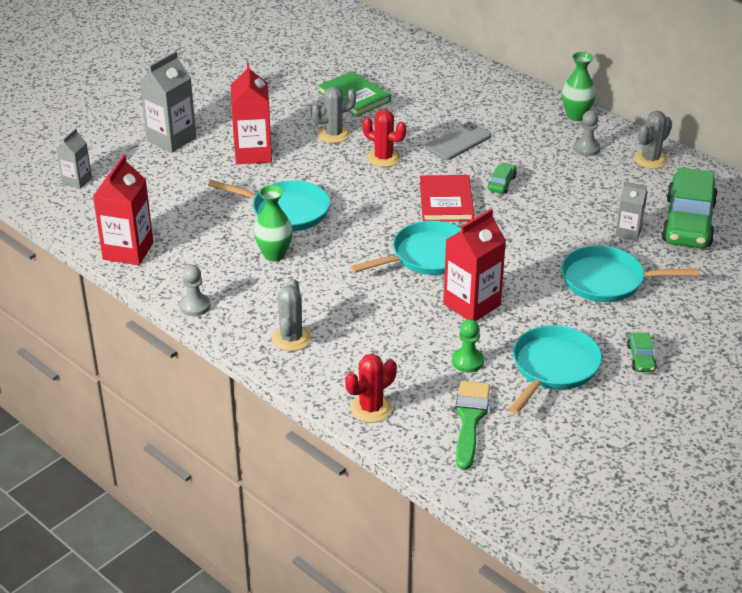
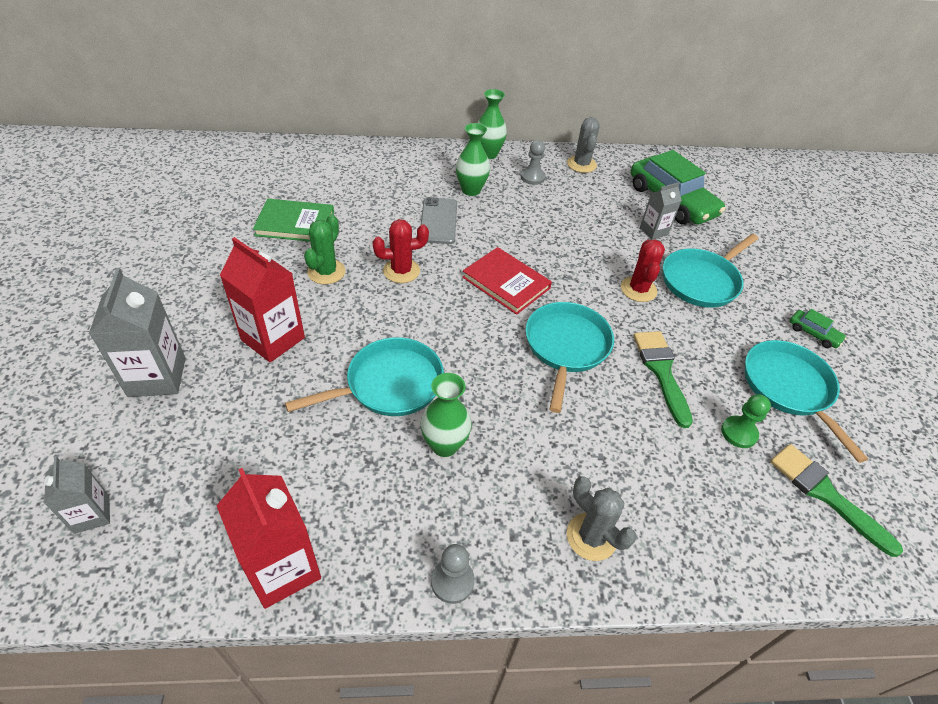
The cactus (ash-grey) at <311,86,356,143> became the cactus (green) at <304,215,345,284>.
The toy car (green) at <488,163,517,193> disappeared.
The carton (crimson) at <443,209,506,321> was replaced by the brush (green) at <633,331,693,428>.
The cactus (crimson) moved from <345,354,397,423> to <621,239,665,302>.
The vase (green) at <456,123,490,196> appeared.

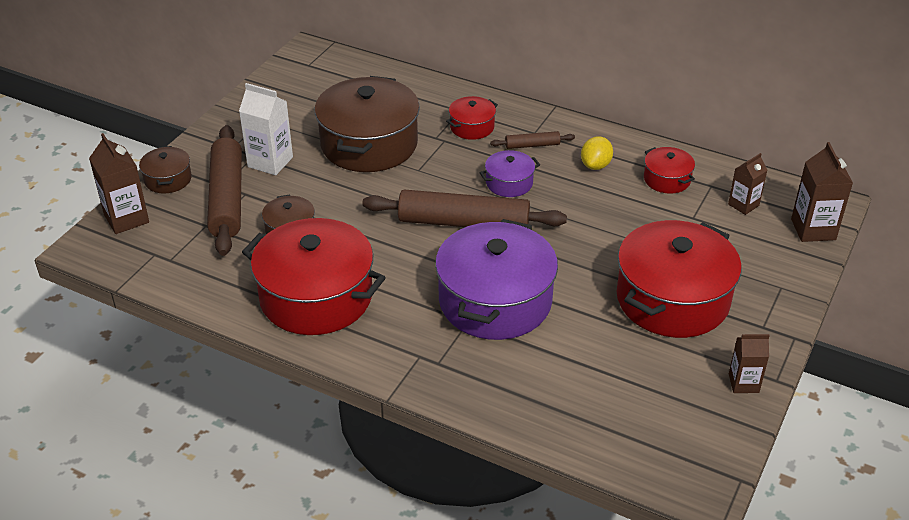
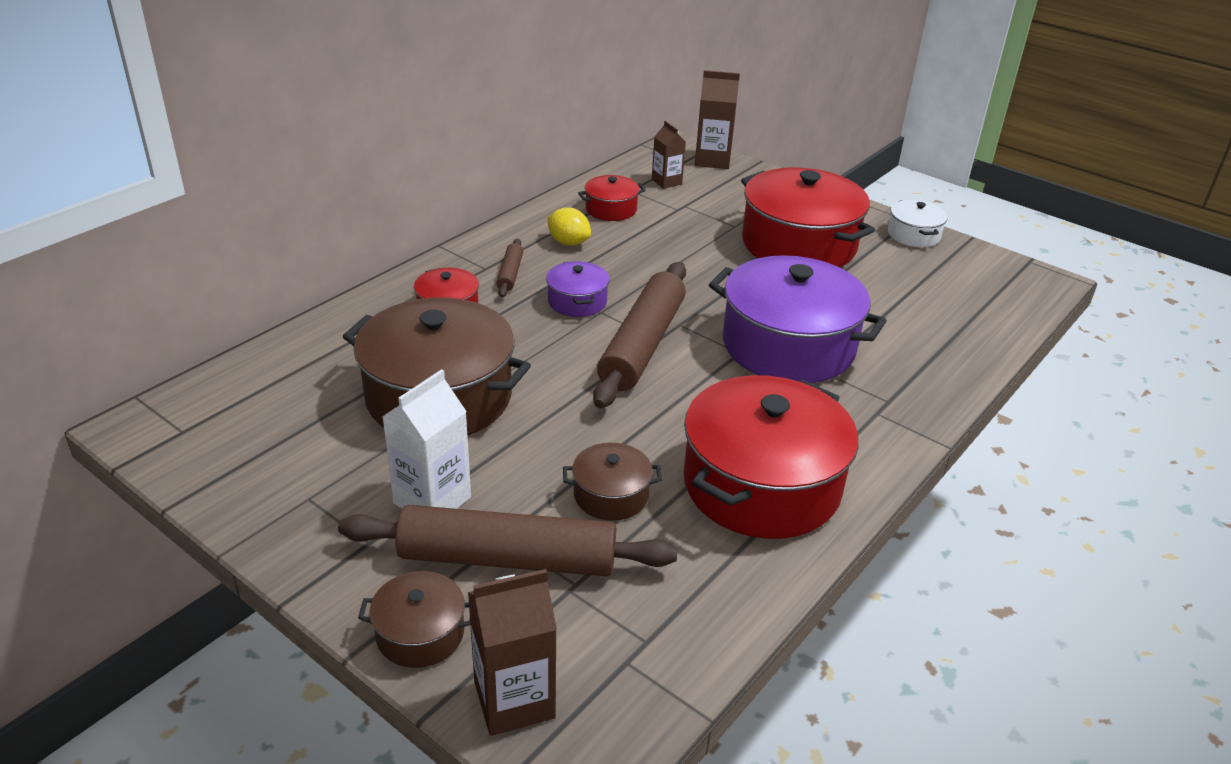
The carton (dark brown) at <729,334,770,393> was replaced by the cooking pot (pure white) at <888,200,948,247>.

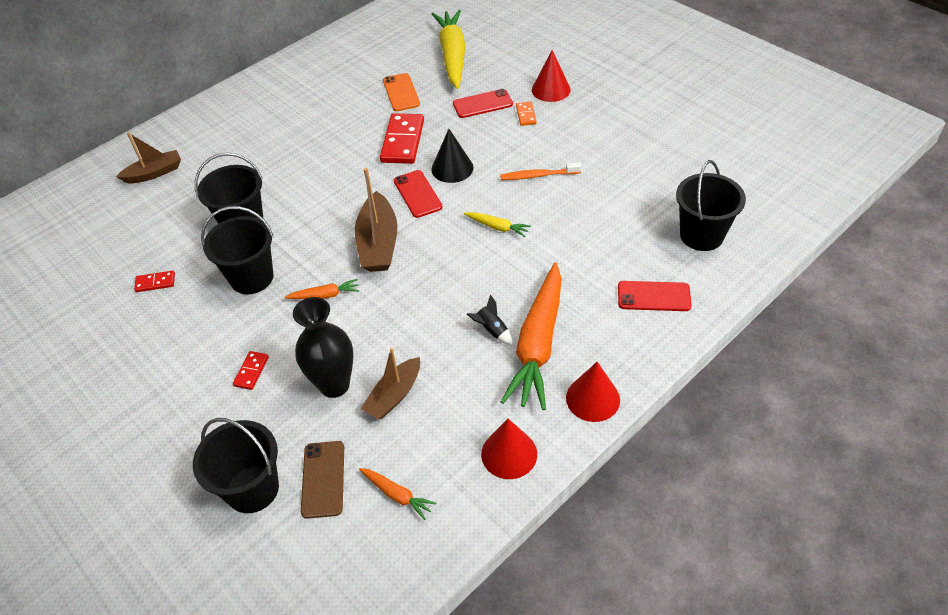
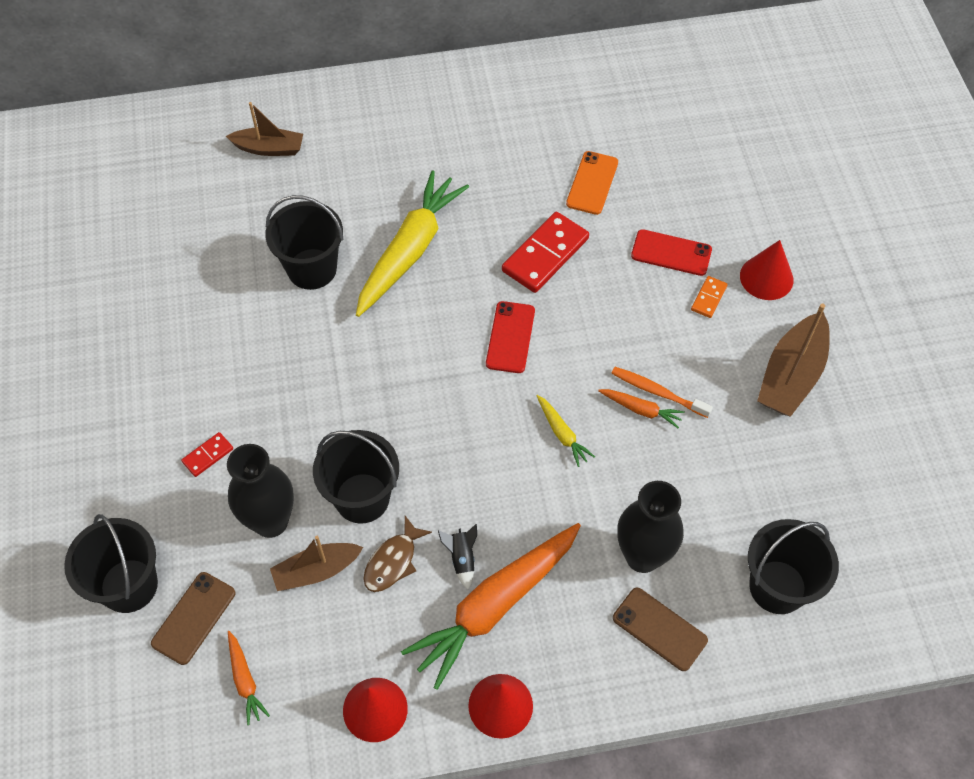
The carrot (golden) moved from <432,10,466,89> to <356,170,469,317>.
The cone (jet-black) at <431,129,474,183> disappeared.
The toy boat (dark brown) moved from <355,168,398,272> to <757,304,830,417>.
The pail (jet-black) moved from <201,206,274,294> to <313,430,399,524>.
The domino (crimson) at <134,271,175,292> disappeared.
The carrot (bright orange) moved from <284,279,359,299> to <598,389,685,428>.
The smartphone (crimson) at <618,281,692,311> became the smartphone (dark brown) at <613,588,708,671>.
The vase (jet-black) at <617,481,684,573> appeared.
The fish figure (dark brown) at <363,516,432,592> appeared.

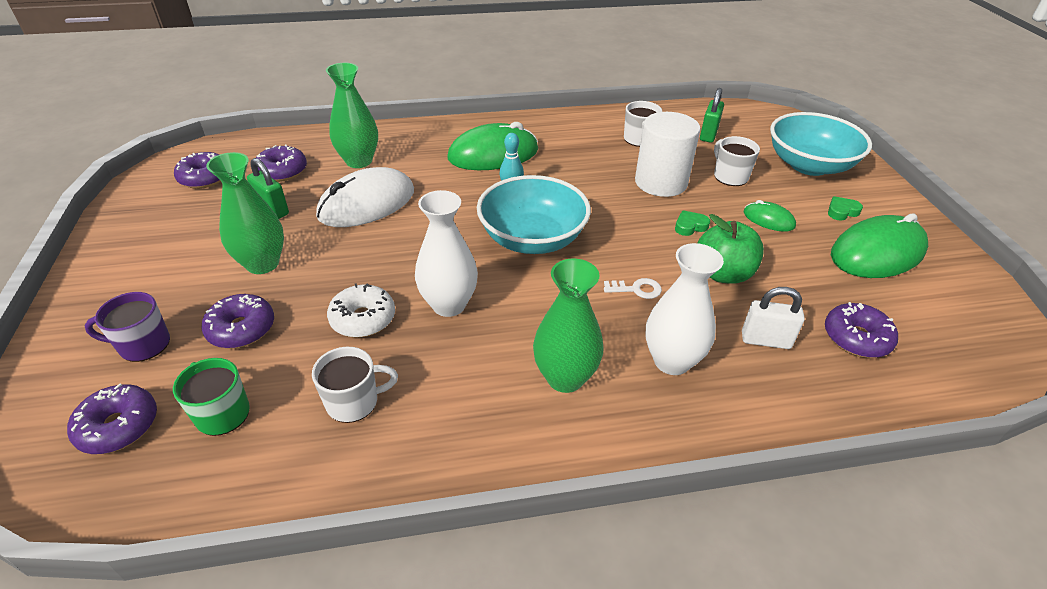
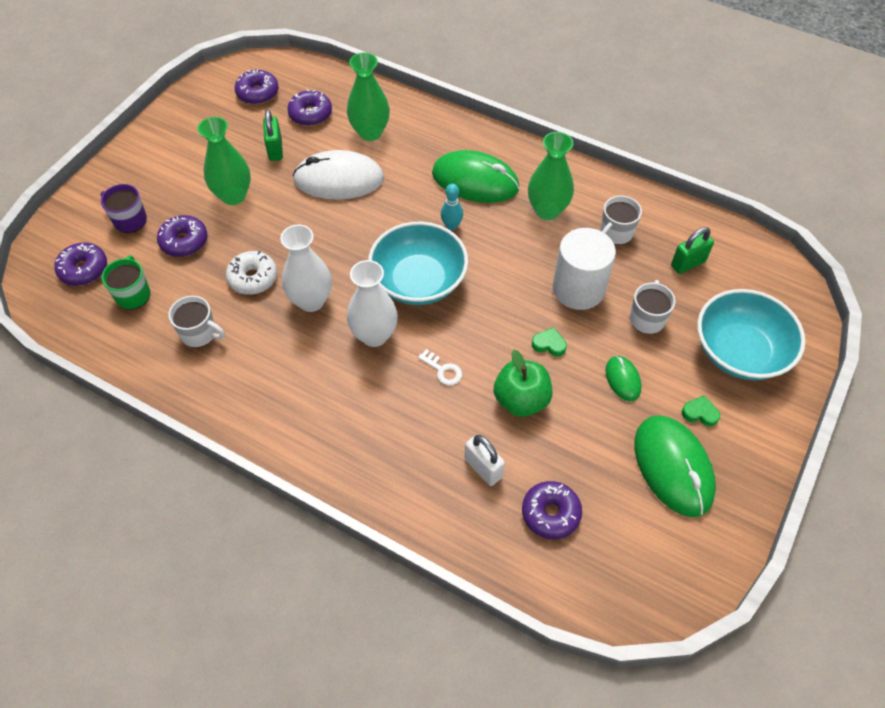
The mouse (green) at <831,213,928,278> turned 60 degrees clockwise.
The vase (pure white) moved from <646,243,724,375> to <347,260,398,347>.
The vase (green) moved from <533,259,604,393> to <528,132,574,220>.

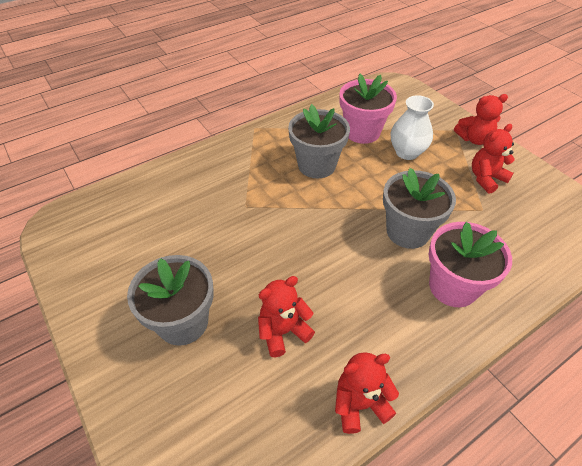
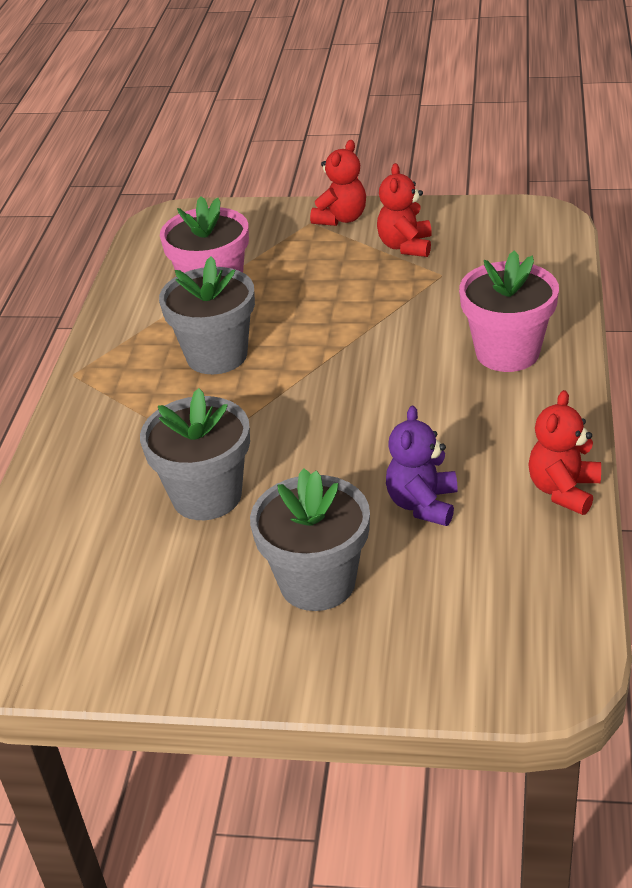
The vase (pure white) at <391,95,434,160> disappeared.
The potted plant (ash-grey) moved from <383,168,456,249> to <140,388,250,520>.
The stuffed bear (crimson) at <258,276,315,357> became the stuffed bear (violet) at <386,406,458,526>.

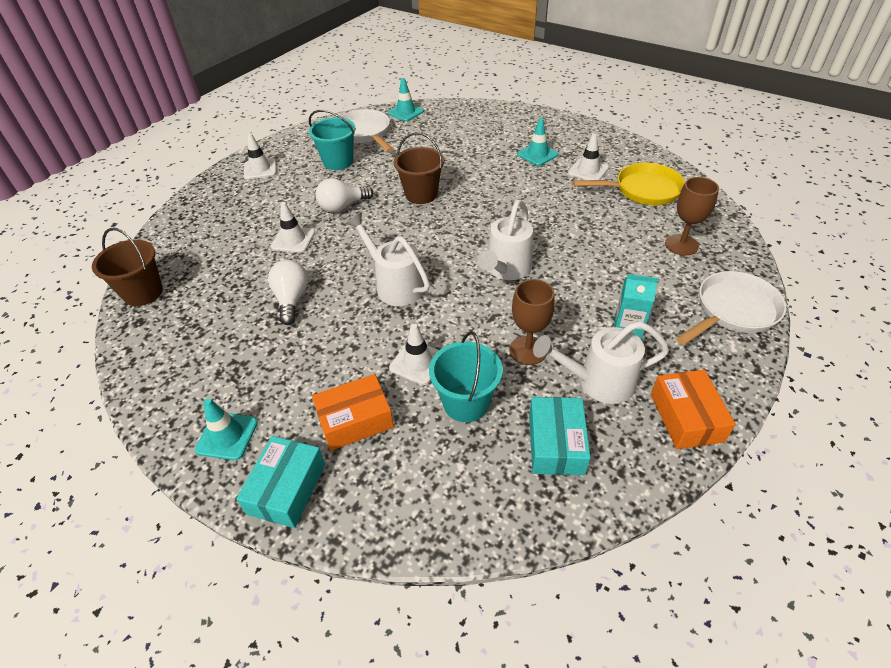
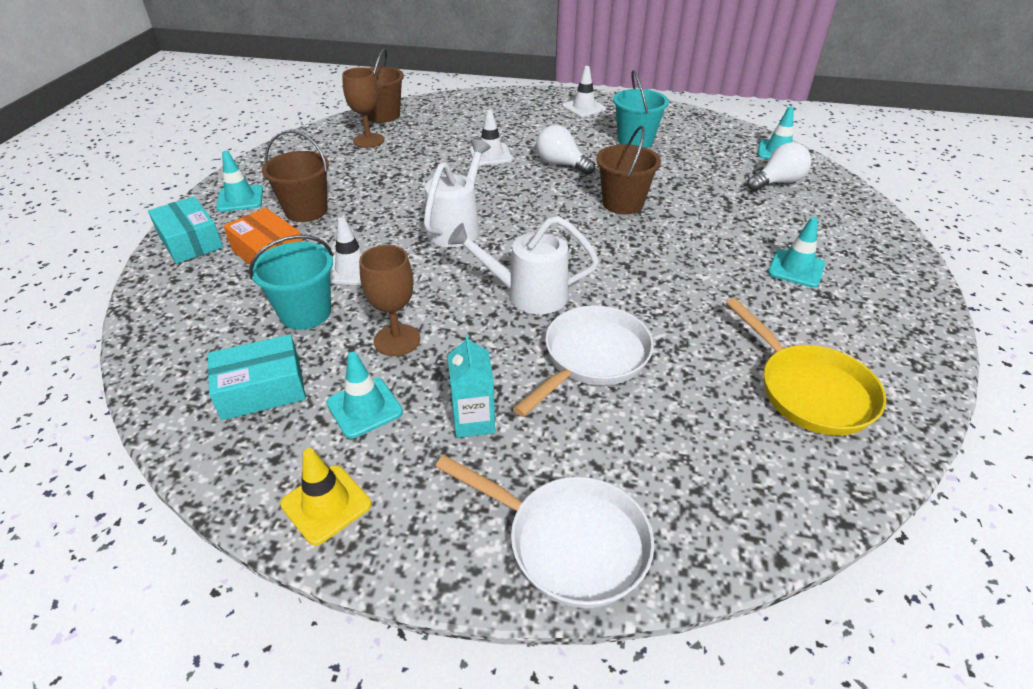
The pan (pure white) moved from <341,109,393,152> to <513,305,654,417>.
The traffic cone (pure white) at <568,133,609,180> disappeared.
The chalice (dark brown) moved from <665,177,719,256> to <342,67,384,148>.
The light bulb (pure white) moved from <268,260,308,325> to <747,142,811,191>.
The watering pot (pure white) at <533,321,669,404> was replaced by the traffic cone (aqua) at <326,352,403,438>.
The box (bright orange) at <651,370,736,449> was replaced by the traffic cone (golden) at <280,448,371,545>.
The box (aqua) at <236,436,325,528> turned 60 degrees clockwise.
The pail (dark brown) at <262,130,329,222> appeared.

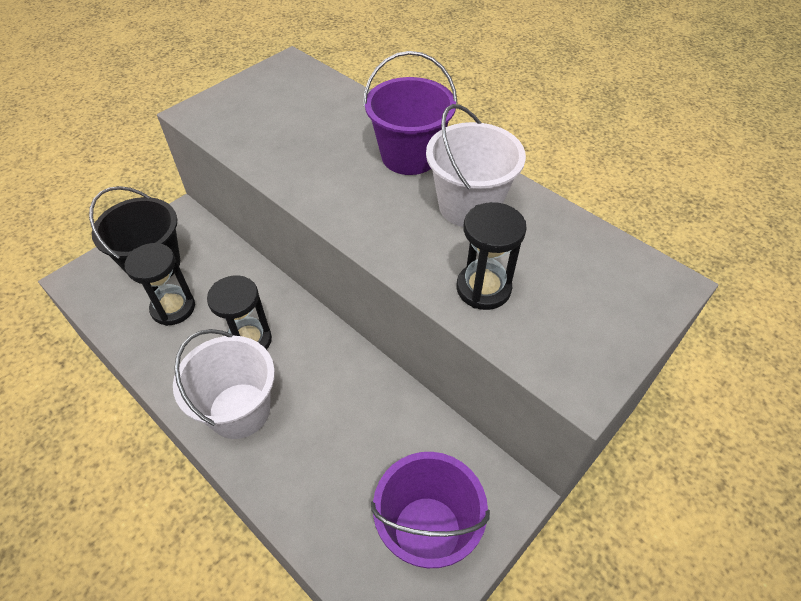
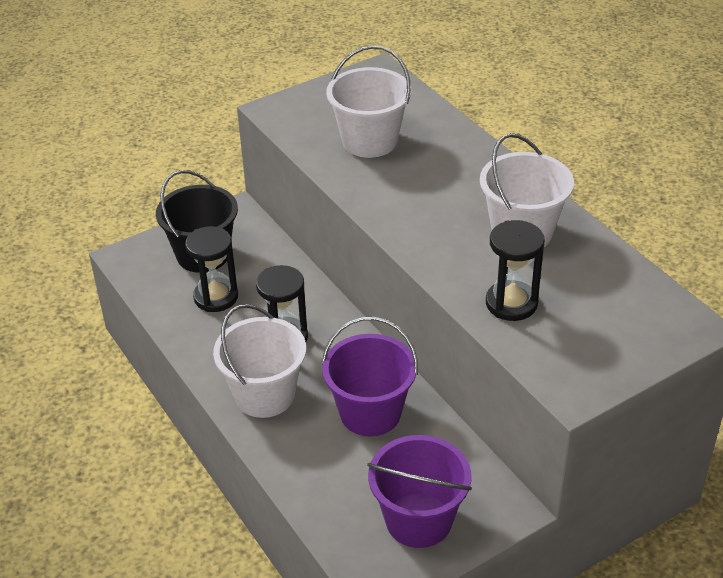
The pail (violet) moved from <363,51,458,175> to <322,317,418,437>.
The pail (pure white) at <326,45,411,158> appeared.

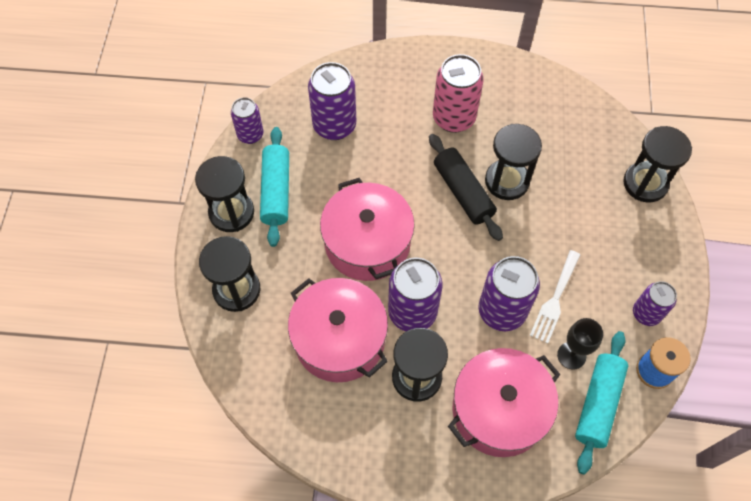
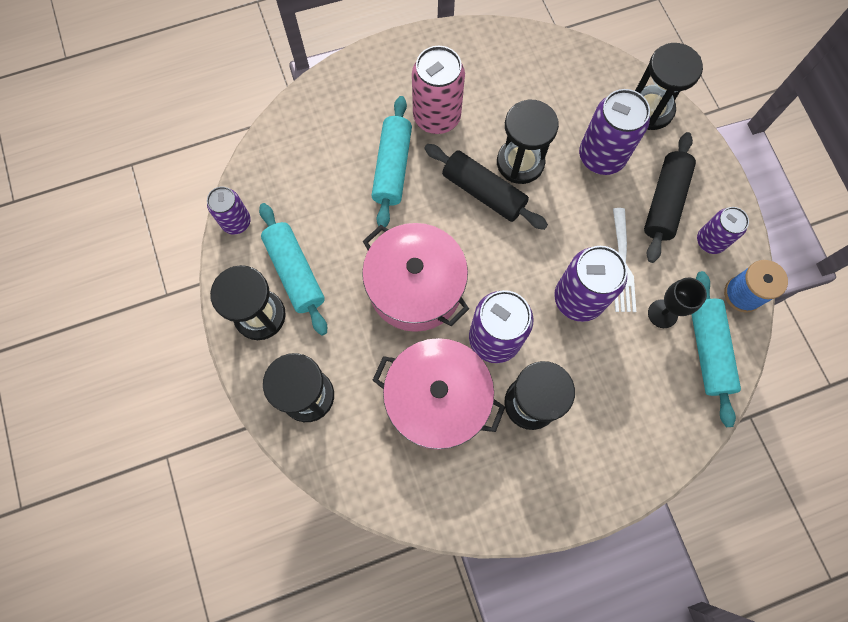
The soda can (violet) moved from <308,62,356,140> to <579,89,650,175>.
The cooking pot (rose-pink) at <448,348,561,457> disappeared.
The pastry roller (aqua) at <371,96,412,228> appeared.
The pastry roller (jet-black) at <644,132,696,263> appeared.

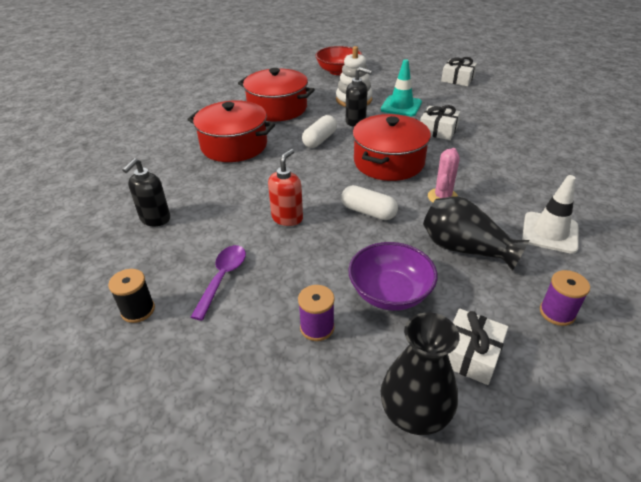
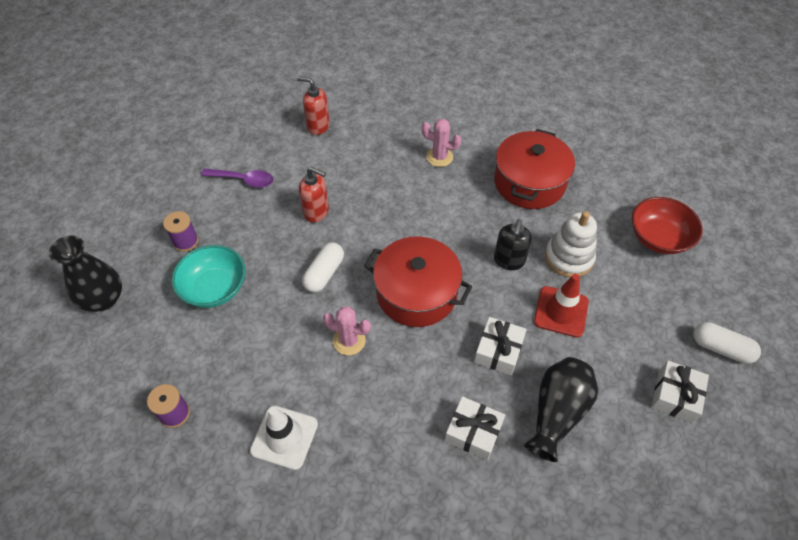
The traffic cone (aqua) at <381,59,422,116> became the traffic cone (crimson) at <534,274,589,338>.
The cooking pot (crimson) at <187,100,275,162> was replaced by the cactus (rose-pink) at <422,119,461,167>.
The pill (pure white) moved from <302,115,337,148> to <693,322,761,364>.
The soap dispenser (jet-black) at <123,158,170,226> became the soap dispenser (crimson) at <297,76,330,135>.
The vase (jet-black) moved from <423,196,529,271> to <524,357,598,462>.
The deep dish (violet) at <348,242,438,311> became the deep dish (aqua) at <172,245,246,308>.
The spool (jet-black) at <108,269,155,323> disappeared.
The gift (pure white) moved from <448,309,508,385> to <445,396,505,460>.

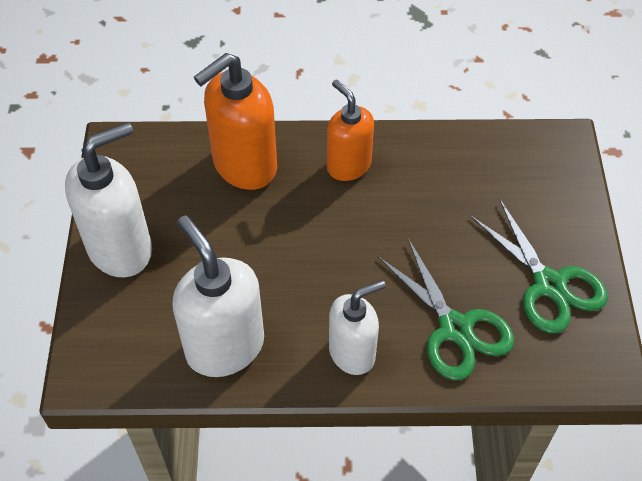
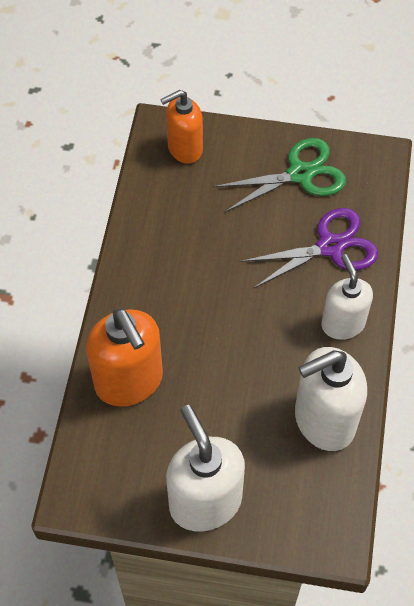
The soap dispenser (bright orange) moved from <327,79,374,181> to <160,90,203,164>.
The scissors (green) at <377,238,514,380> became the scissors (violet) at <241,208,378,289>.

